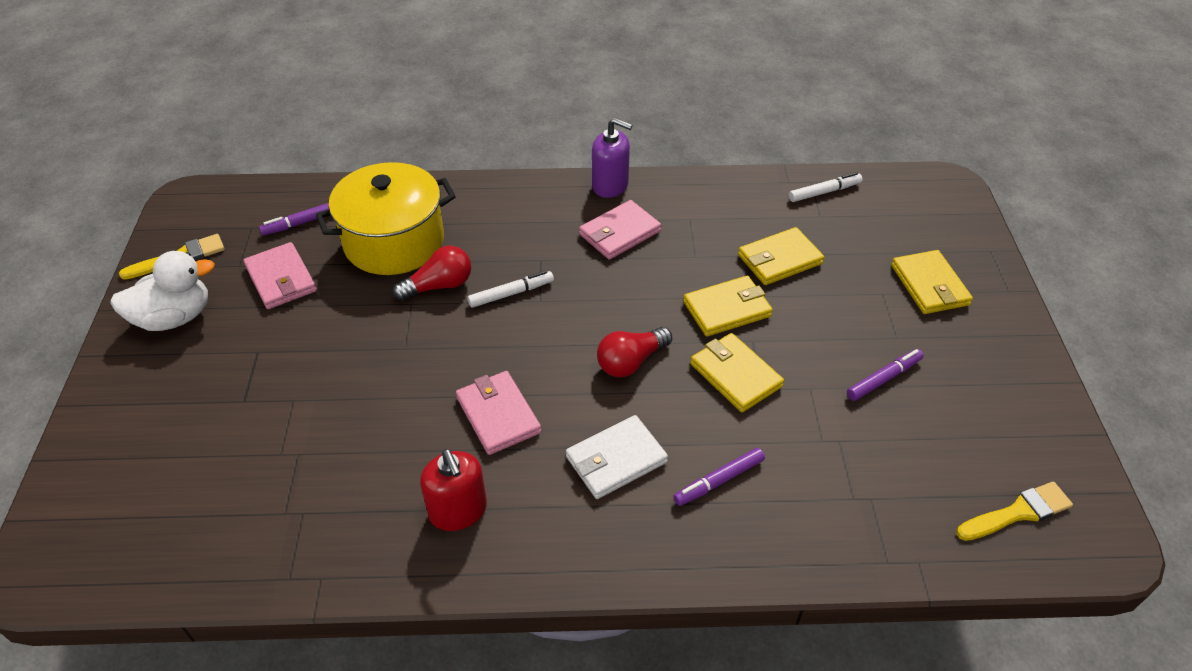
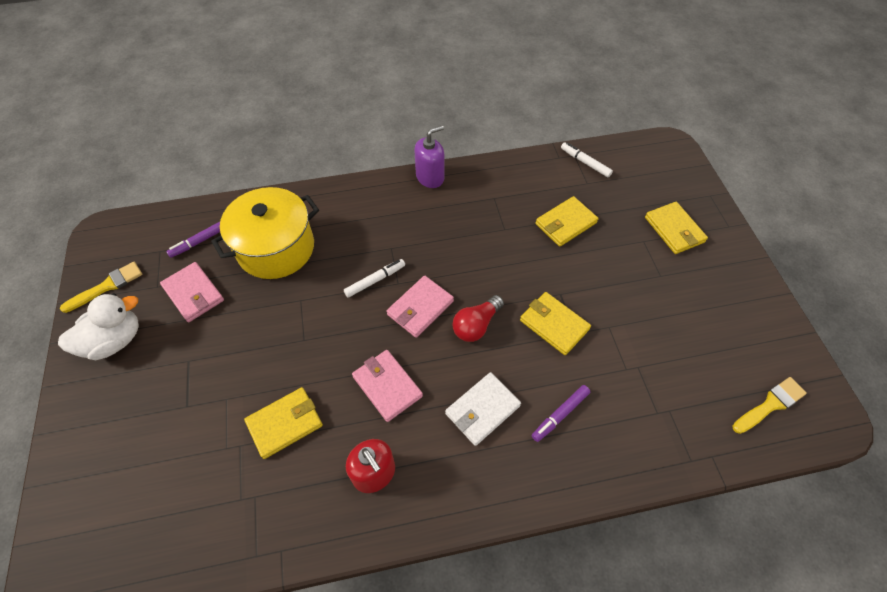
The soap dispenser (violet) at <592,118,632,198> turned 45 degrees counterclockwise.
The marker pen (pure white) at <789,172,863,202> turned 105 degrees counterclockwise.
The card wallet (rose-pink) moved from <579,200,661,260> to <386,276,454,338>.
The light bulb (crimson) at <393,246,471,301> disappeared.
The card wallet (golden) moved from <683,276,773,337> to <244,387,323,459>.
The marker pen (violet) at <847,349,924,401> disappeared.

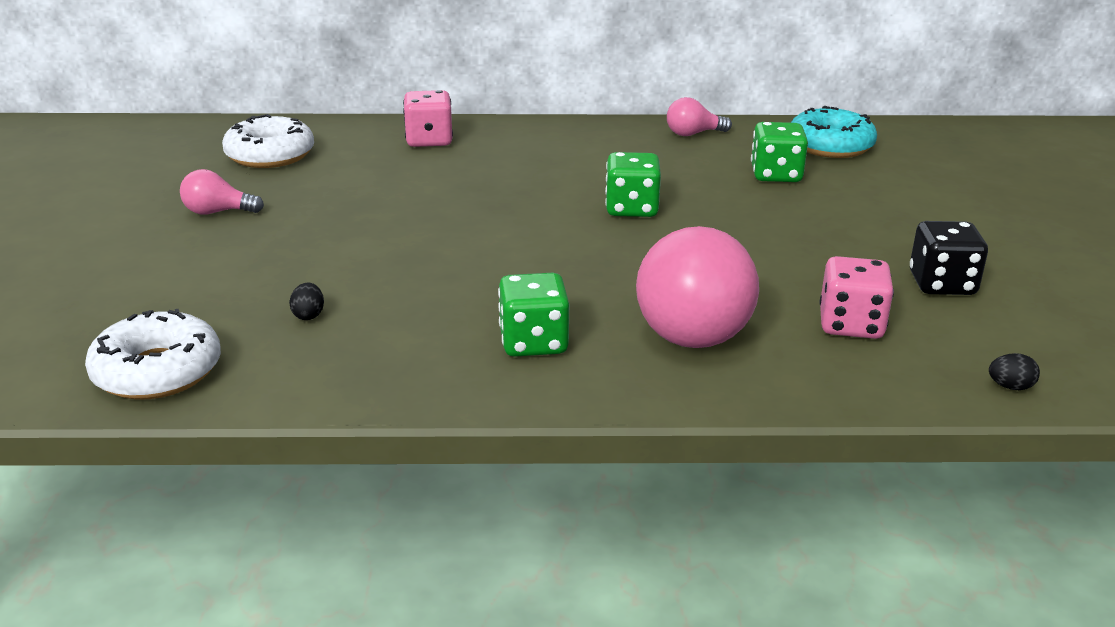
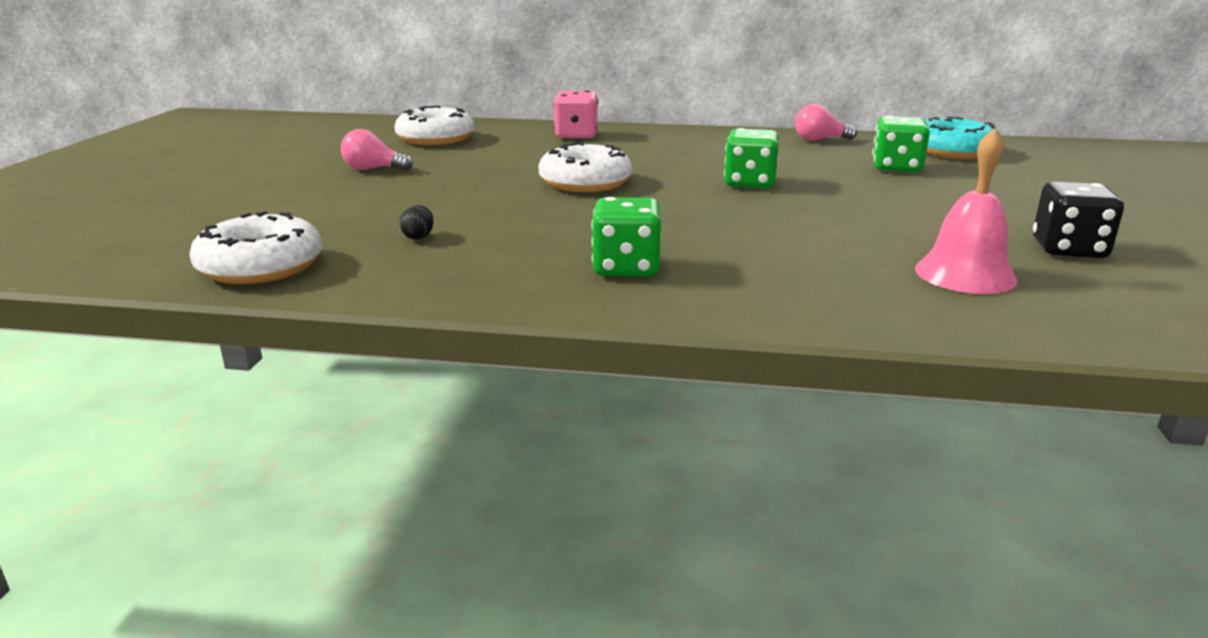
The light bulb (rose-pink) at <636,226,759,348> disappeared.
The game die (rose-pink) at <819,256,894,339> was replaced by the hand bell (rose-pink) at <915,128,1018,294>.
The egg (jet-black) at <989,353,1040,390> disappeared.
The glazed donut (pure white) at <539,142,632,192> appeared.

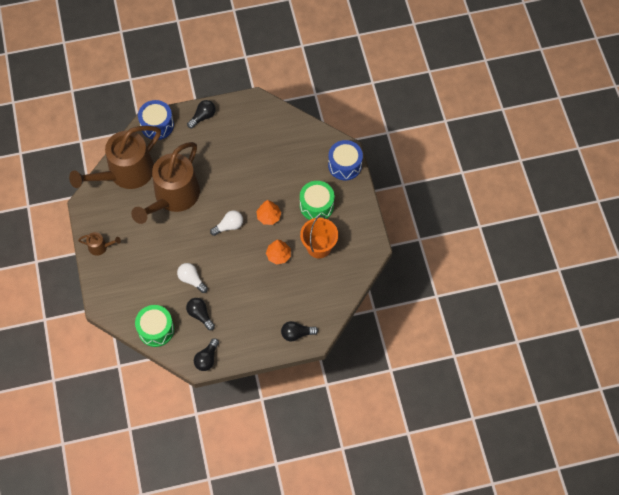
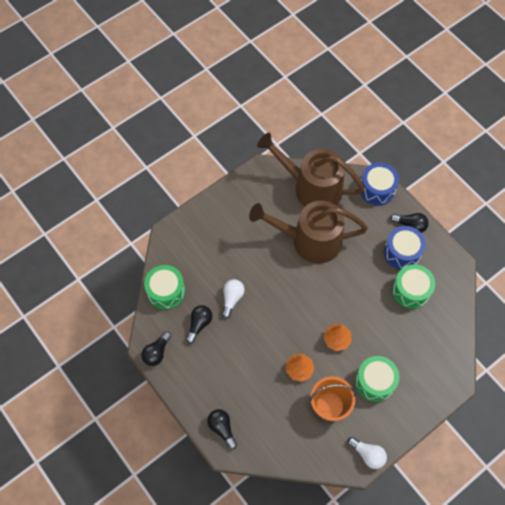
The drum (cobalt) moved from <328,140,363,180> to <384,226,426,270>.
The light bulb (pure white) moved from <210,210,243,236> to <348,437,387,469>.
The watering pot (dark brown) at <78,232,121,256> disappeared.
The light bulb (jet-black) at <194,338,219,371> turned 60 degrees counterclockwise.
The drum (green) at <392,264,435,309> appeared.

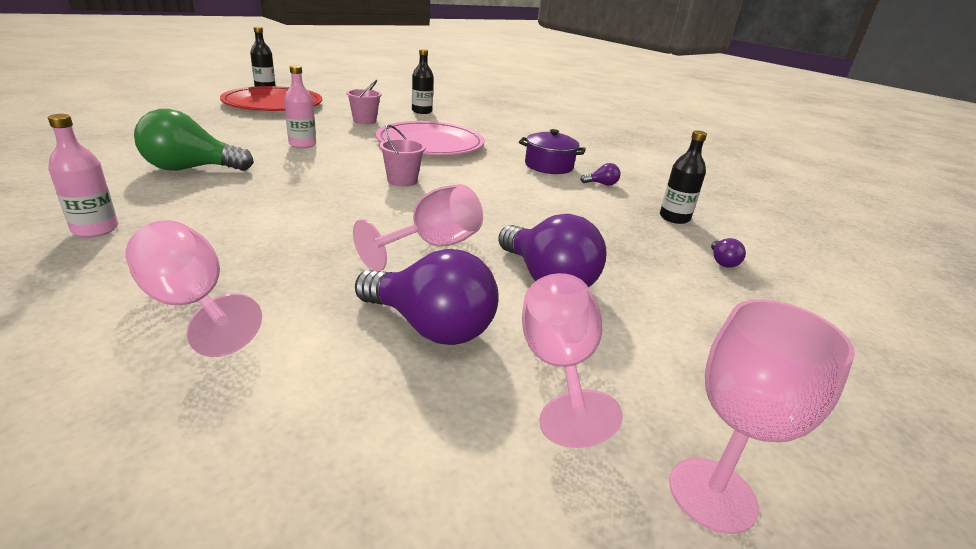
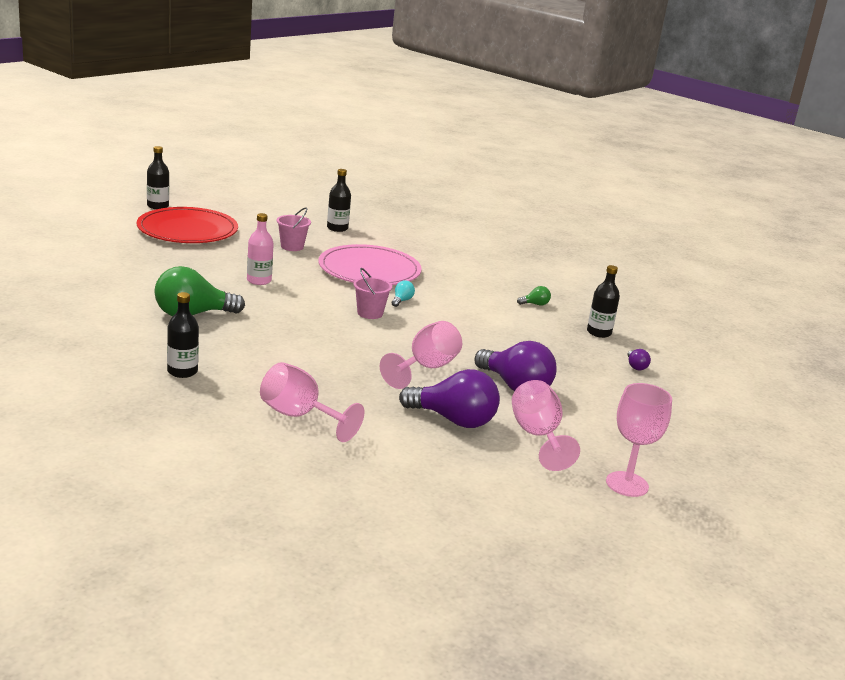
The drink bottle (rose-pink) at <48,114,118,237> became the drink bottle (jet-black) at <167,292,199,378>.
The cooking pot (violet) at <519,129,586,174> disappeared.
The light bulb (violet) at <580,163,621,186> became the light bulb (green) at <517,286,551,306>.
The light bulb (aqua) at <392,281,415,307> appeared.

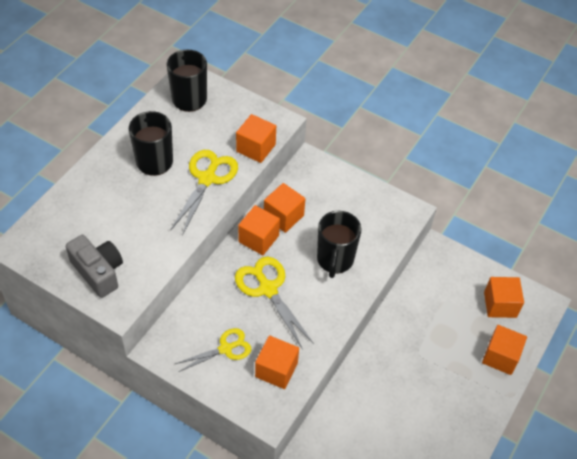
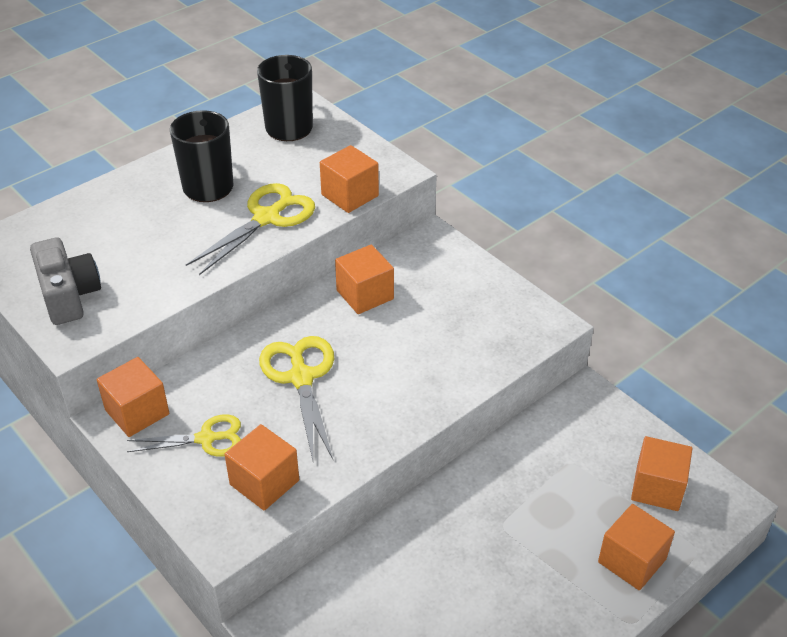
The block (bright orange) moved from <238,205,280,255> to <97,357,169,437>.
The mug (jet-black) at <317,211,361,278> disappeared.

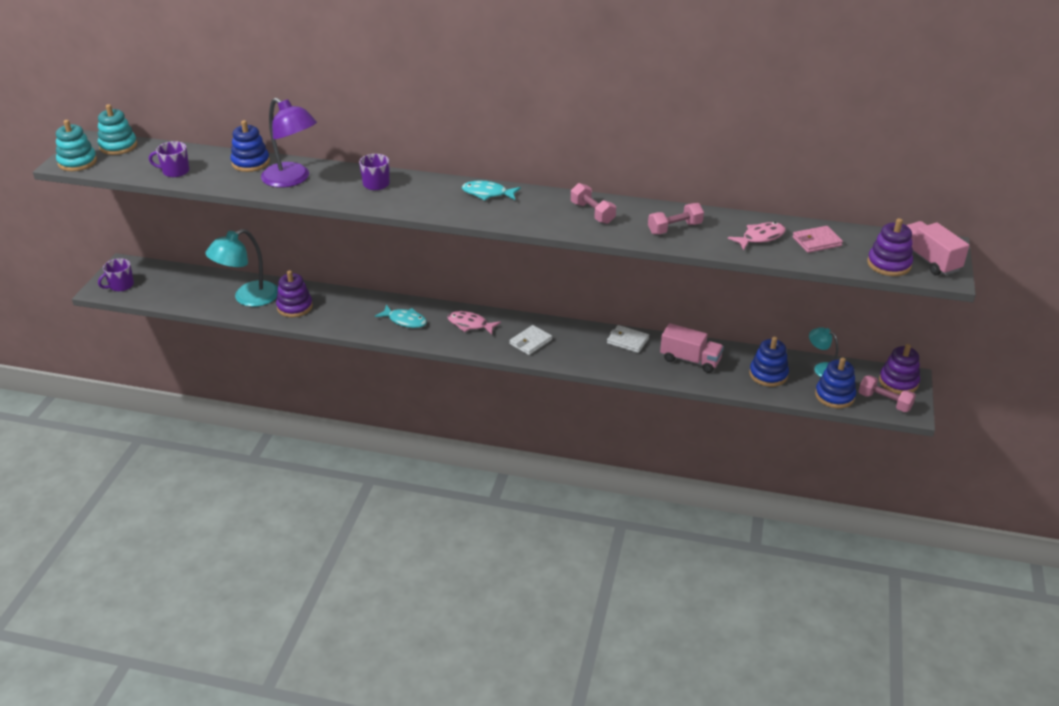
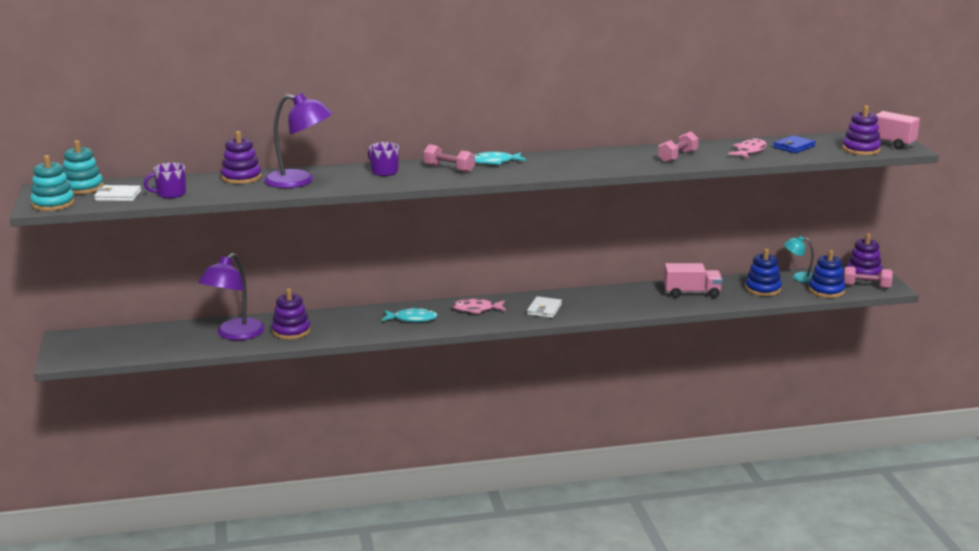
The stacking rings (cobalt) at <230,120,270,172> became the stacking rings (violet) at <221,131,262,184>.
The hand weight (rose-pink) moved from <571,183,616,224> to <423,144,475,173>.
The card wallet (rose-pink) at <793,226,843,253> became the card wallet (cobalt) at <773,135,816,153>.
The desk lamp (aqua) at <205,229,278,307> became the desk lamp (violet) at <198,253,265,340>.
The mug (violet) at <98,259,134,291> disappeared.
The card wallet (pure white) moved from <607,325,649,353> to <94,185,141,201>.

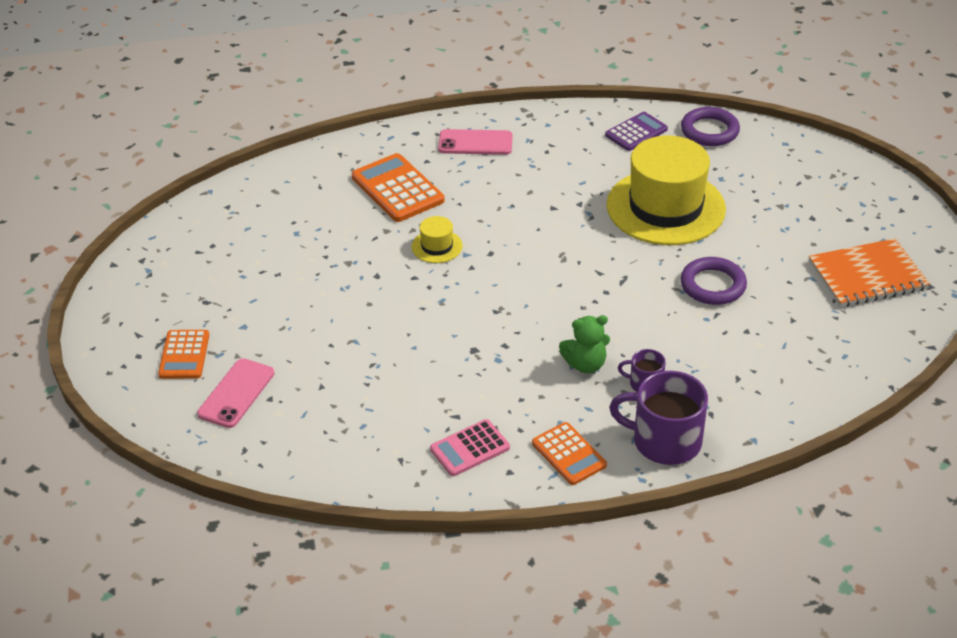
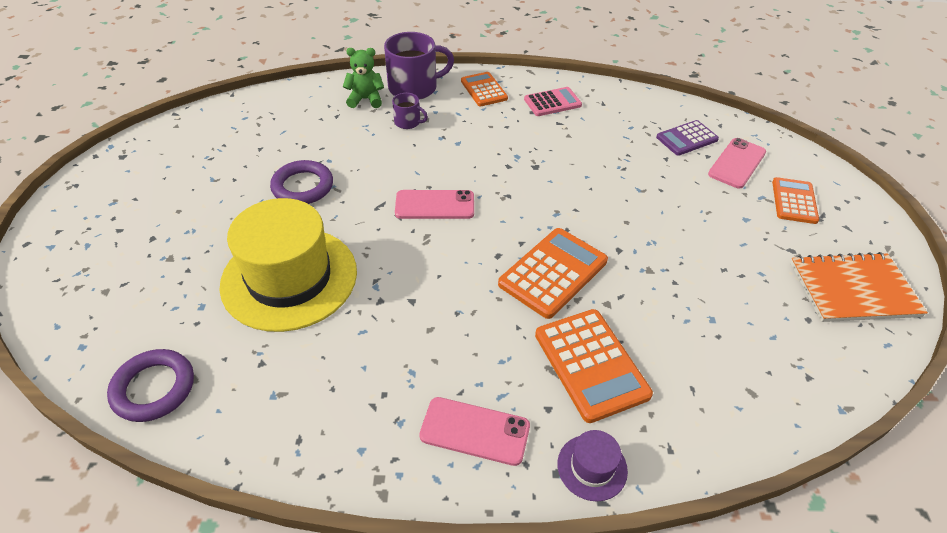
The calculator (violet) moved from <605,112,668,151> to <656,120,719,156>.
The top hat (golden) at <412,216,463,263> was replaced by the calculator (bright orange) at <498,228,608,319>.
The exercise book (bright orange) moved from <809,238,930,307> to <790,252,928,322>.
The stuffed bear (green) moved from <559,315,610,374> to <343,48,384,108>.
The mug (violet) at <609,371,708,465> turned 45 degrees counterclockwise.
The smartphone (rose-pink) at <395,190,474,219> appeared.
The top hat (violet) at <557,430,628,502> appeared.

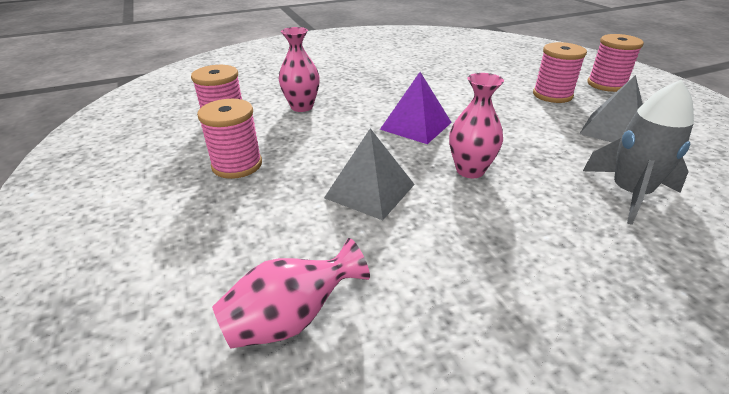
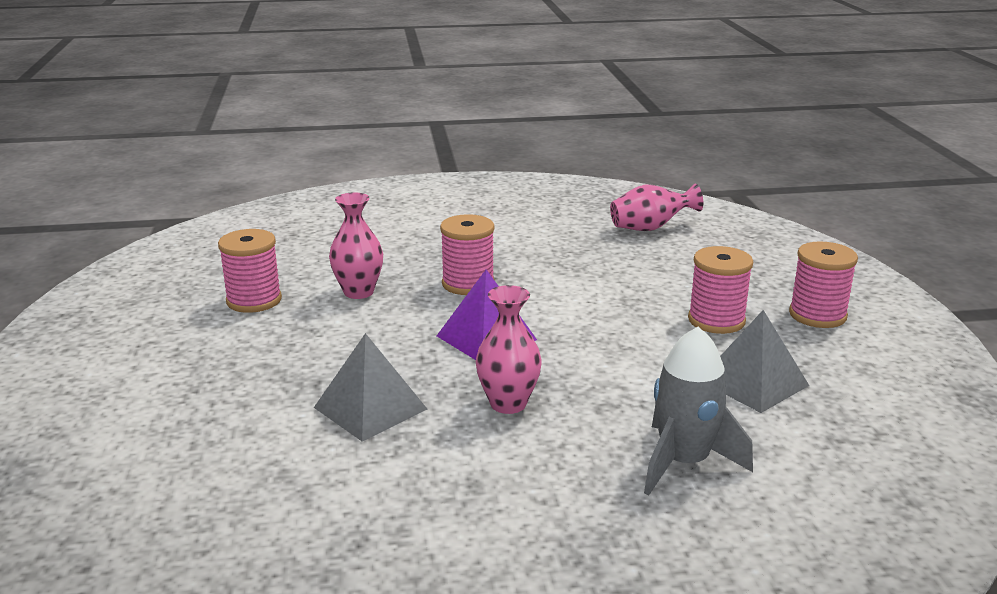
The spool (rose-pink) moved from <197,99,262,179> to <440,214,495,295>.
The vase (rose-pink) moved from <212,238,370,349> to <610,184,703,231>.

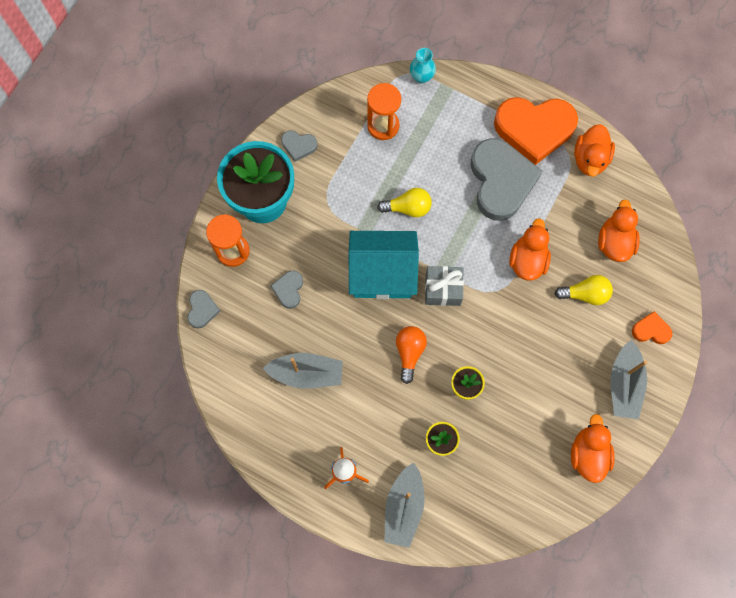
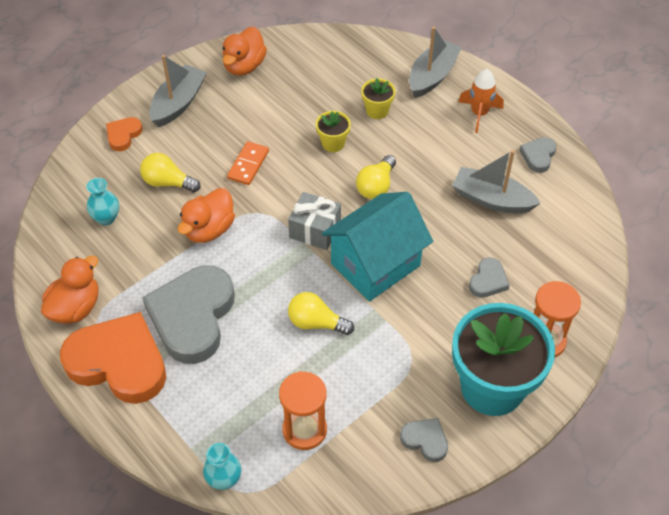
The rubber duck (bright orange) at <598,199,640,262> was replaced by the vase (aqua) at <87,178,119,225>.
The cottage (aqua) at <349,231,419,299> turned 60 degrees counterclockwise.
The love heart (ash-grey) moved from <187,290,220,328> to <519,137,557,173>.
The love heart (bright orange) at <632,311,672,344> turned 90 degrees clockwise.
The light bulb (bright orange) at <396,326,427,384> became the light bulb (golden) at <356,155,396,199>.
The domino (bright orange) at <227,141,269,185> appeared.

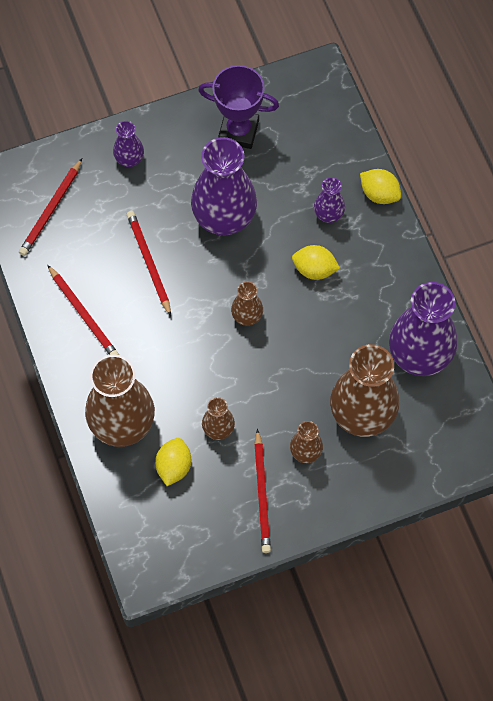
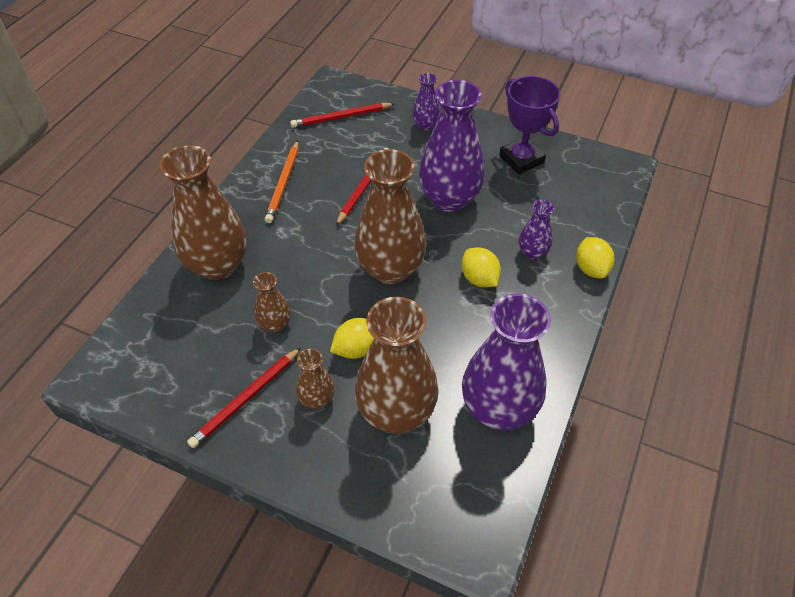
The lead pencil (crimson) at <48,265,119,355> became the lead pencil (bright orange) at <265,141,299,223>.
The vase (dark brown) at <231,282,263,326> changed to 2.09 times the size.
The citrus fruit (golden) moved from <155,438,191,486> to <330,318,374,359>.

